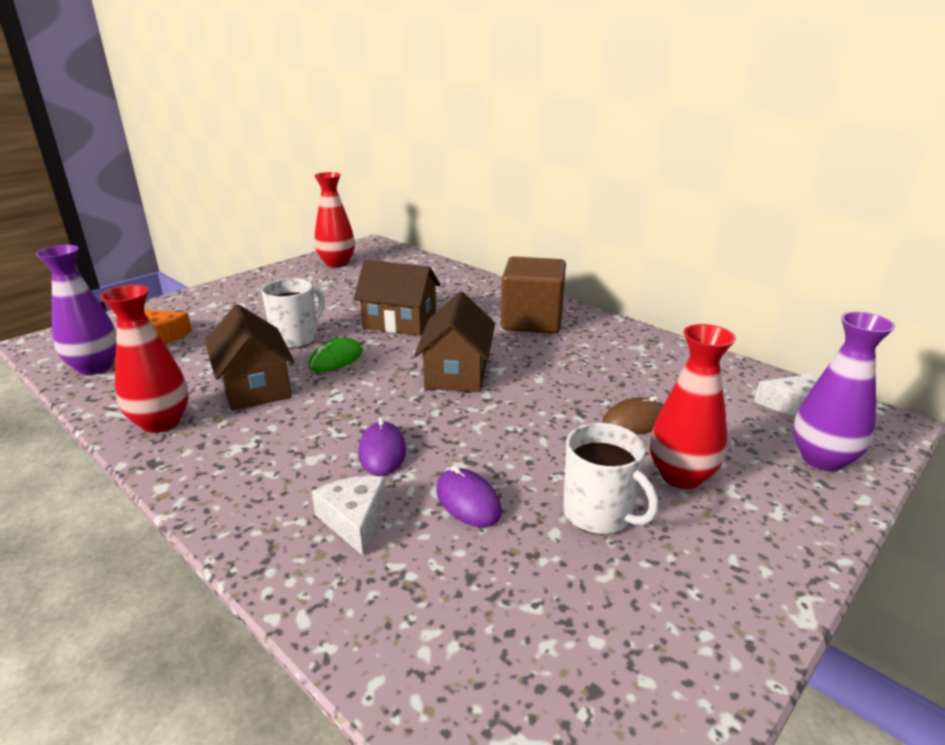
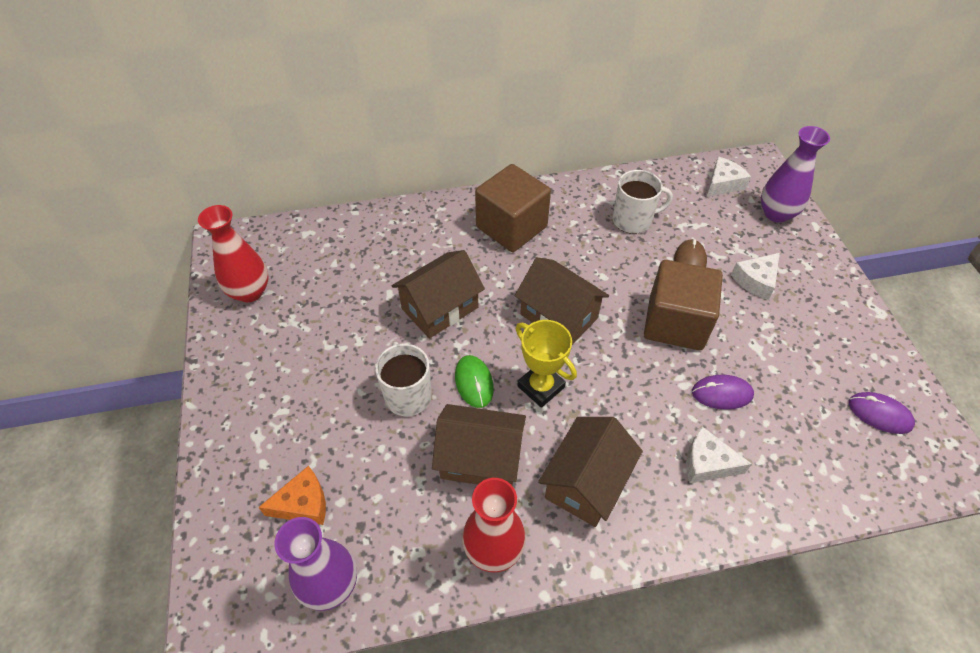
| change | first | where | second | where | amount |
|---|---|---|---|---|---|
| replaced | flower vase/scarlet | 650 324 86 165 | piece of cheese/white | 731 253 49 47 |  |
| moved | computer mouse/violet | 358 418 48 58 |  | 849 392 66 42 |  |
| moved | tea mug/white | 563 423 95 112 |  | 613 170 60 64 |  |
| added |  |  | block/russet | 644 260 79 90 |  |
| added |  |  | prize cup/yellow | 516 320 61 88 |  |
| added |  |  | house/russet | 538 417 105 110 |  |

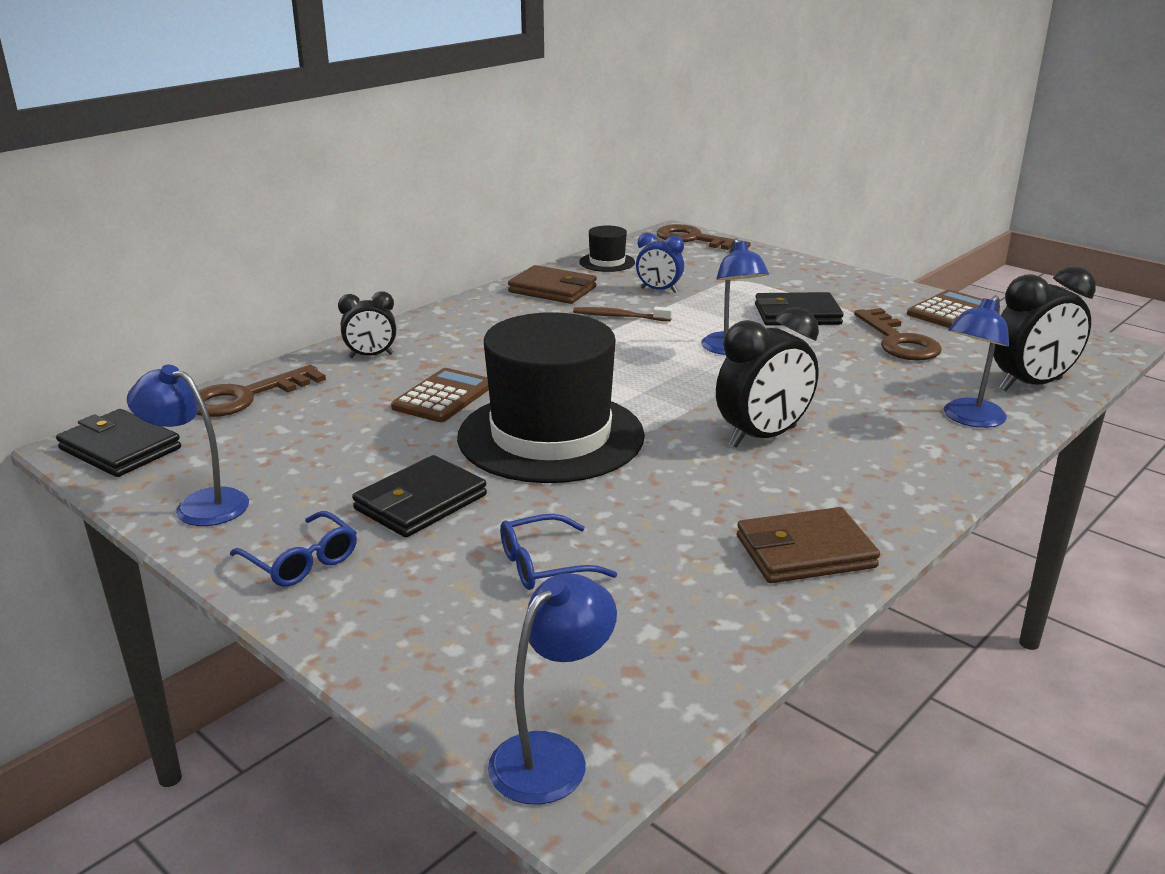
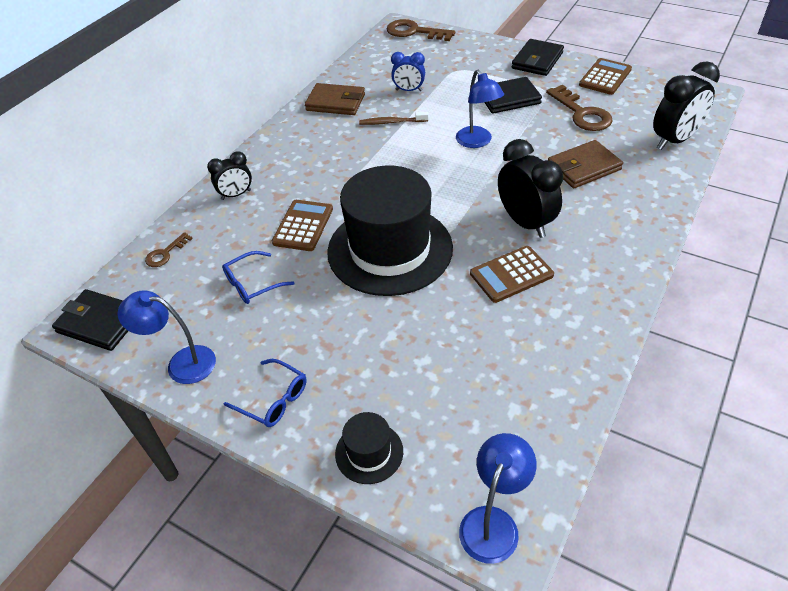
| change | first | where | second | where | amount |
|---|---|---|---|---|---|
| moved | tall hat/jet-black | 579 226 56 46 |  | 335 412 68 72 |  |
| removed | lamp/blue | 944 295 65 133 |  |  |  |
| turned | alarm clock/jet-black | 716 307 103 141 |  | 498 139 65 99 | 75 degrees counterclockwise |
| resized | latchkey/russet | 197 365 129 52 |  | 145 232 48 35 | x0.54 |
| moved | billfold/jet-black | 352 455 135 83 |  | 512 39 52 37 |  |
| moved | billfold/russet | 737 507 143 76 |  | 548 140 75 48 |  |
| moved | glasses/blue | 500 514 117 76 |  | 222 251 73 53 |  |
| added |  |  | pocket calculator/russet | 470 246 84 57 |  |

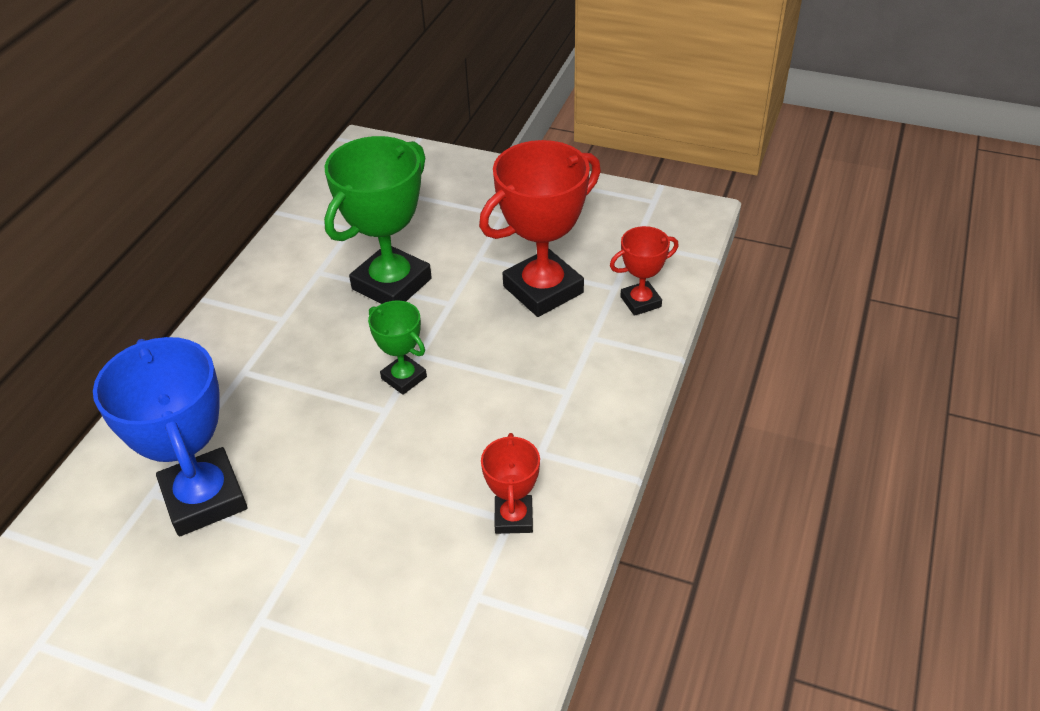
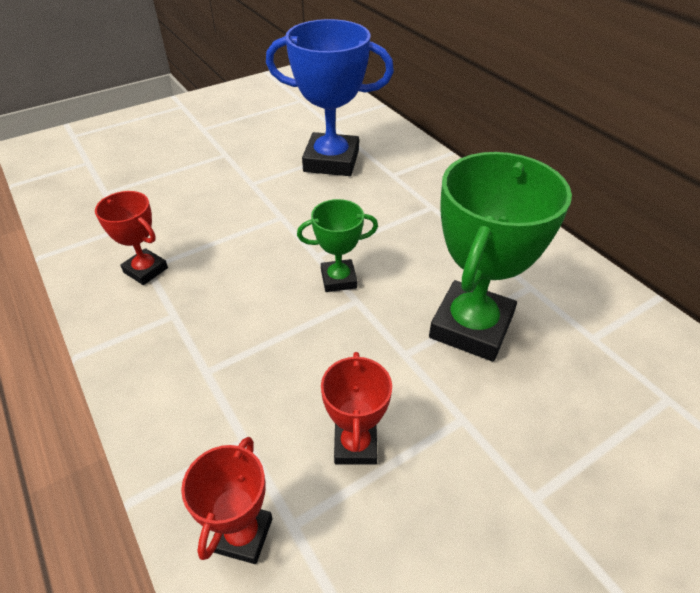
| change | first | where | second | where | amount |
|---|---|---|---|---|---|
| turned | prize cup/emerald | 324 136 108 168 |  | 429 152 143 209 | 45 degrees clockwise |
| resized | prize cup/scarlet | 479 140 122 177 |  | 321 352 71 113 | x0.52 |

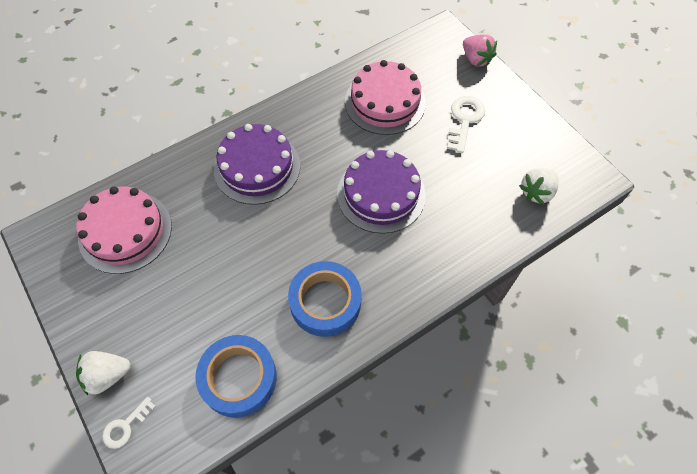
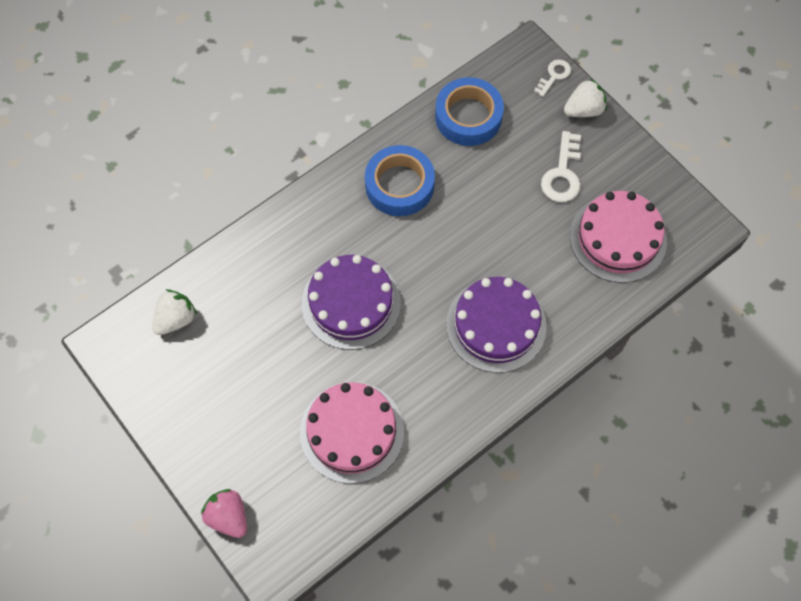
| change | first | where | second | where | amount |
|---|---|---|---|---|---|
| moved | latchkey/white | 447 96 38 57 |  | 541 131 40 71 |  |

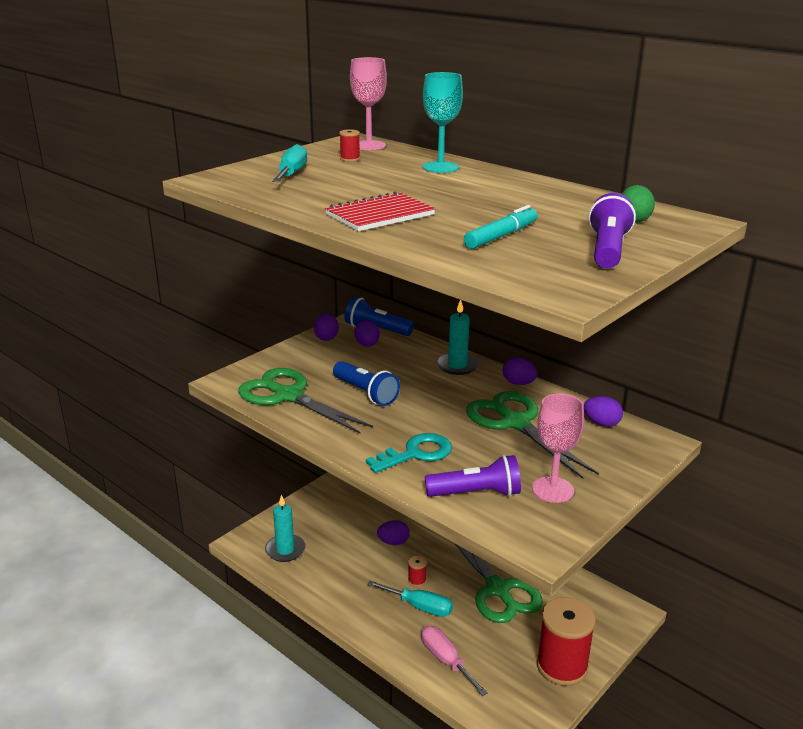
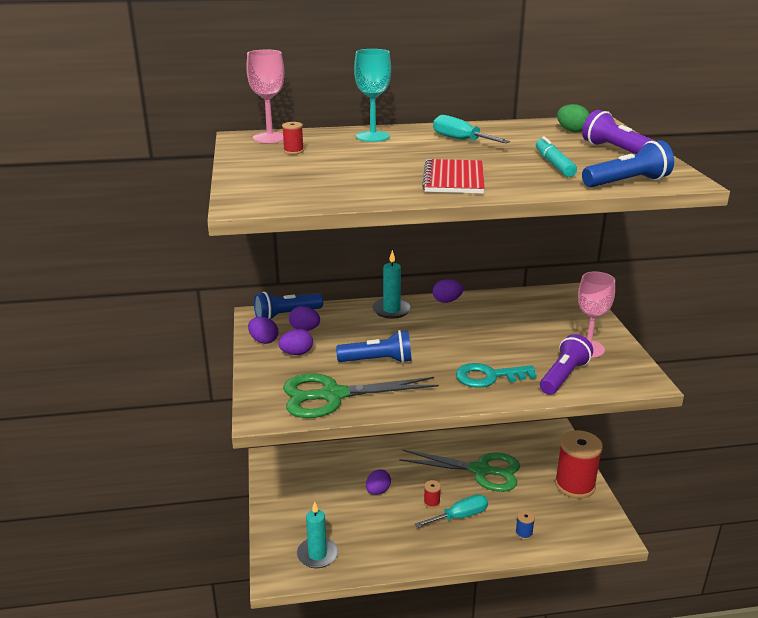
| change | first | where | second | where | amount |
|---|---|---|---|---|---|
| moved | screwdriver/teal | 272 144 35 38 |  | 433 115 77 28 |  |
| removed | pair of scissors/emerald | 466 391 133 88 |  |  |  |
| moved | egg shape/violet | 584 396 39 31 |  | 278 329 35 26 |  |
| turned | latchkey/teal | 366 433 86 40 |  | 456 363 81 25 | 105 degrees counterclockwise |
| replaced | screwdriver/pink | 422 626 66 70 | reel of thread/blue | 515 510 20 30 |  |
| added |  |  | pocket torch/blue | 582 140 92 47 |  |

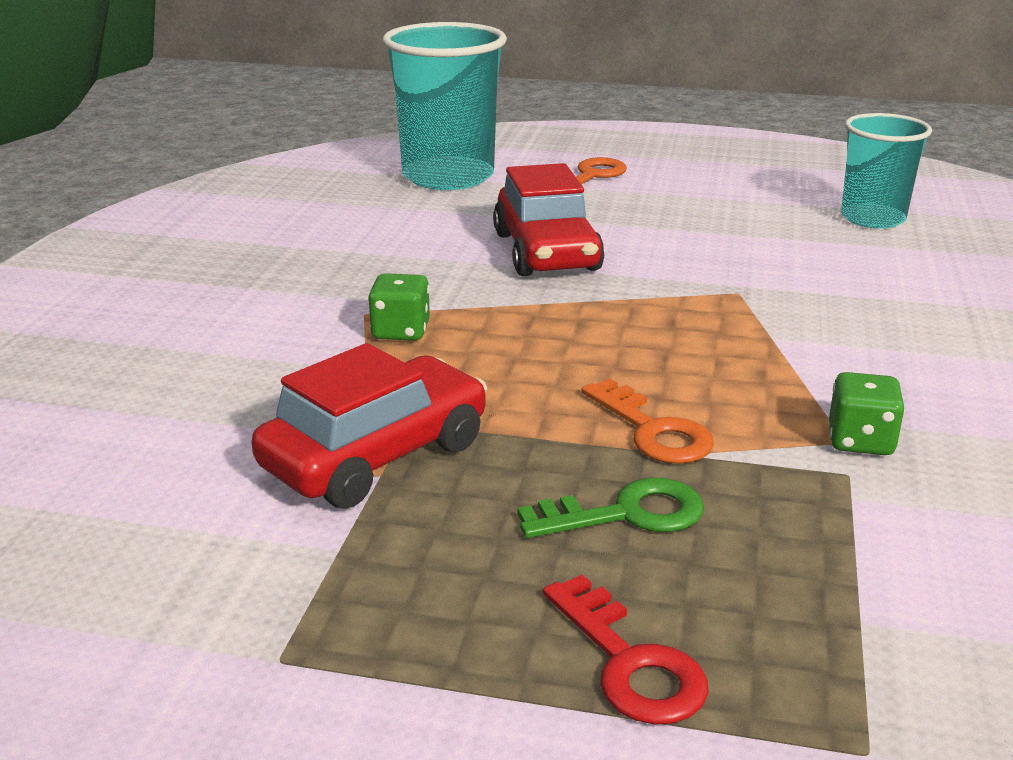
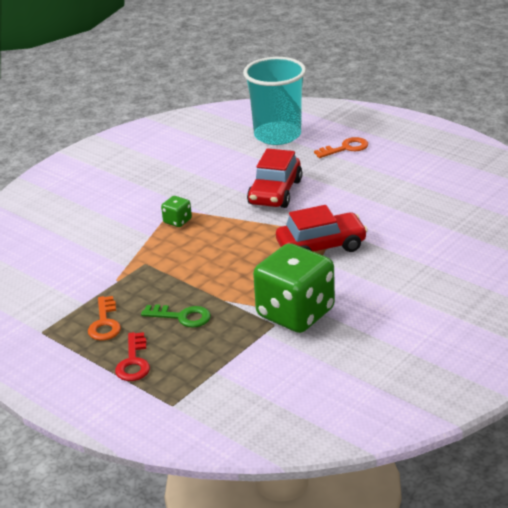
| change | first | where | second | where | amount |
|---|---|---|---|---|---|
| removed | cup/teal | 841 113 91 116 |  |  |  |
| moved | automobile/scarlet | 251 343 236 166 |  | 276 205 92 47 |  |
| resized | game die/emerald | 829 372 76 83 |  | 253 243 82 90 | x2.38 |
| moved | latchkey/bright orange | 581 378 133 86 |  | 88 296 33 45 |  |

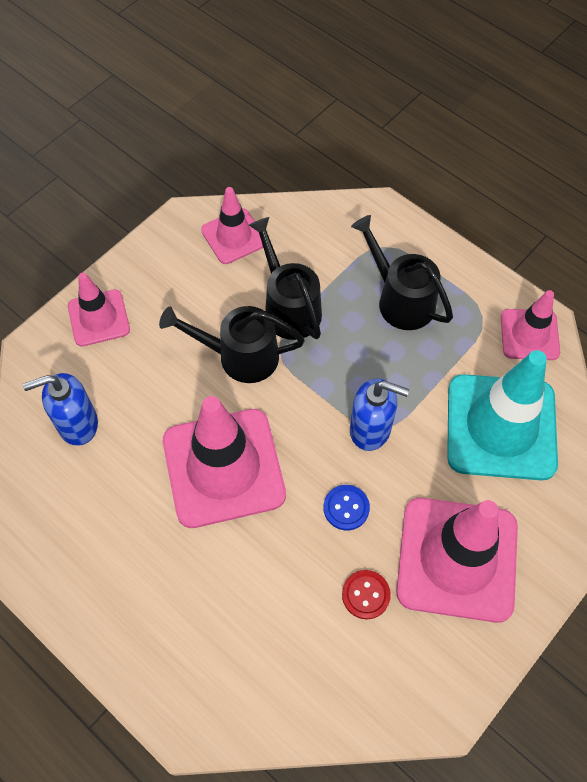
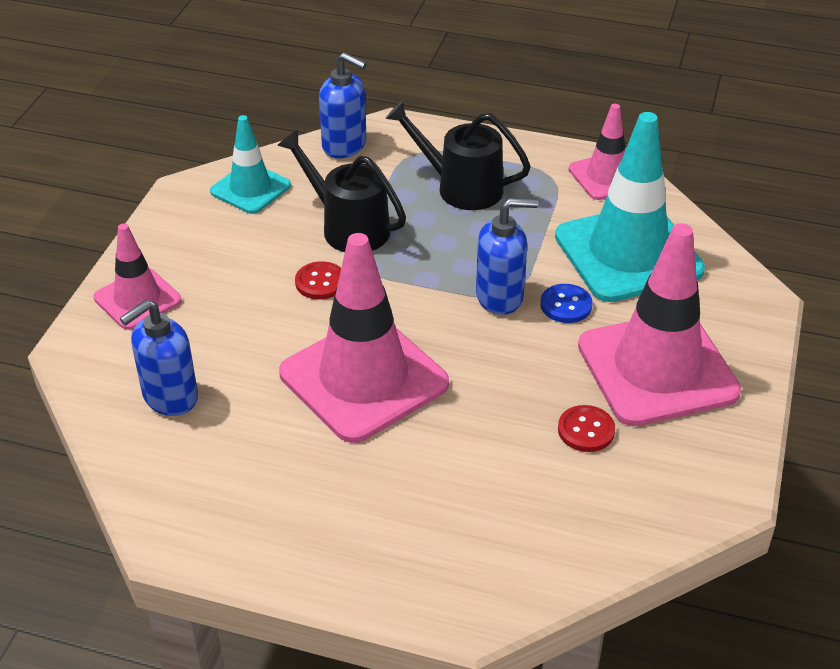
| change | first | where | second | where | amount |
|---|---|---|---|---|---|
| recoloured | safety cone/pink | 201 187 62 77 | safety cone/teal | 210 115 81 99 |  |
| replaced | sprinkling can/jet-black | 159 306 146 77 | button/scarlet | 295 261 46 38 |  |
| moved | button/blue | 324 485 46 45 |  | 540 284 53 39 |  |
| added |  |  | soap pump/blue | 319 52 48 106 |  |

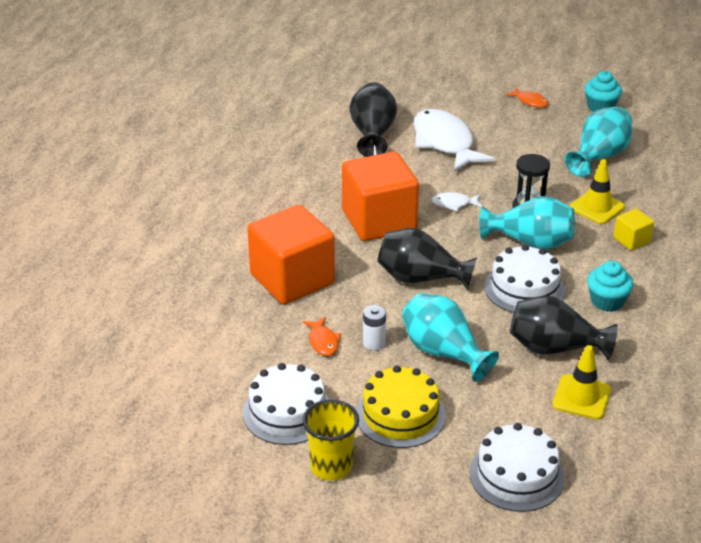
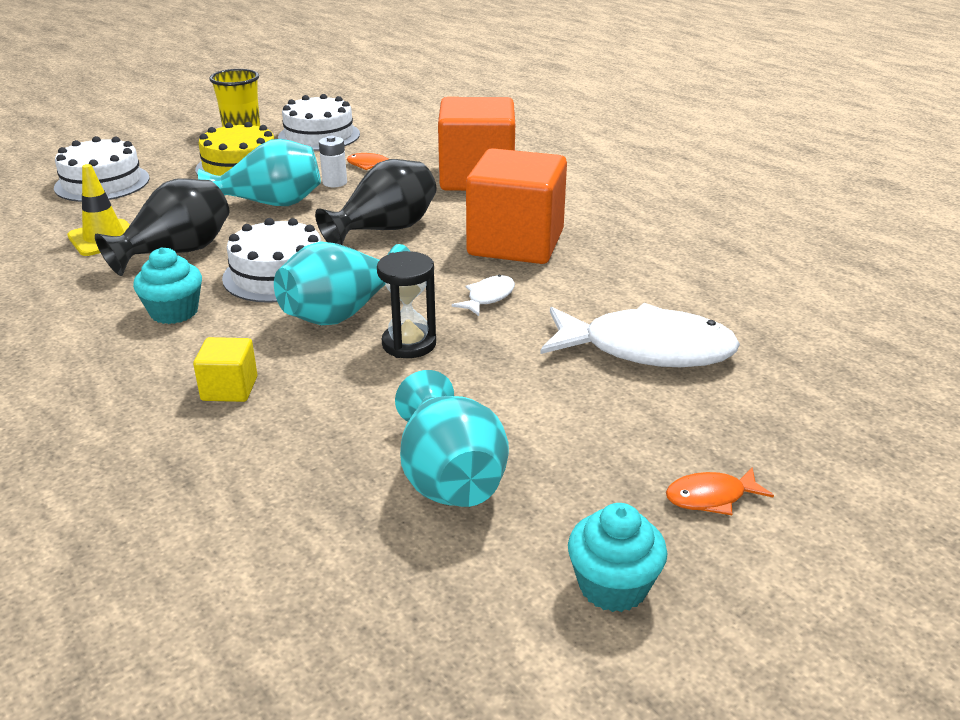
| change | first | where | second | where | amount |
|---|---|---|---|---|---|
| removed | flower vase/jet-black | 350 82 47 75 |  |  |  |
| removed | safety cone/yellow | 570 159 55 65 |  |  |  |

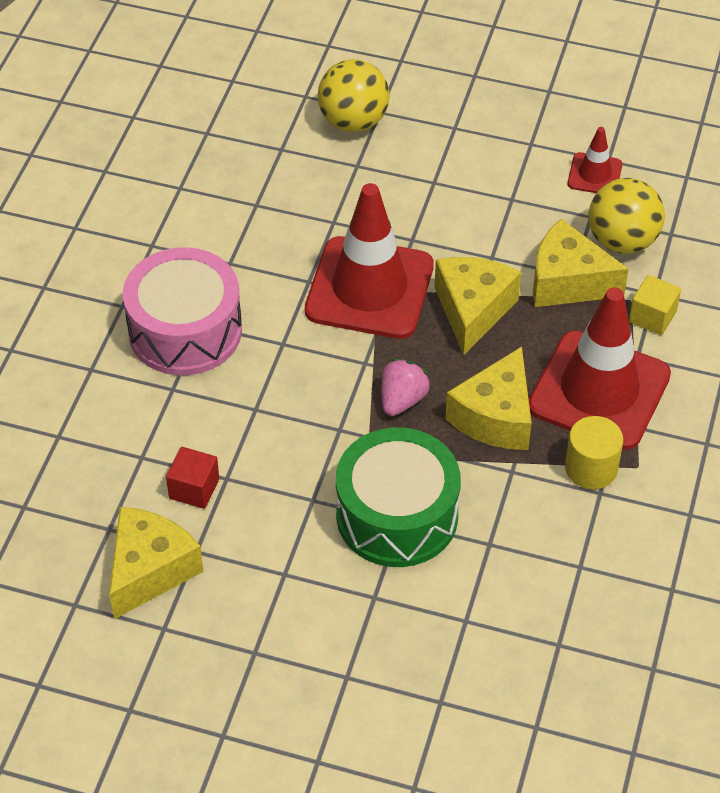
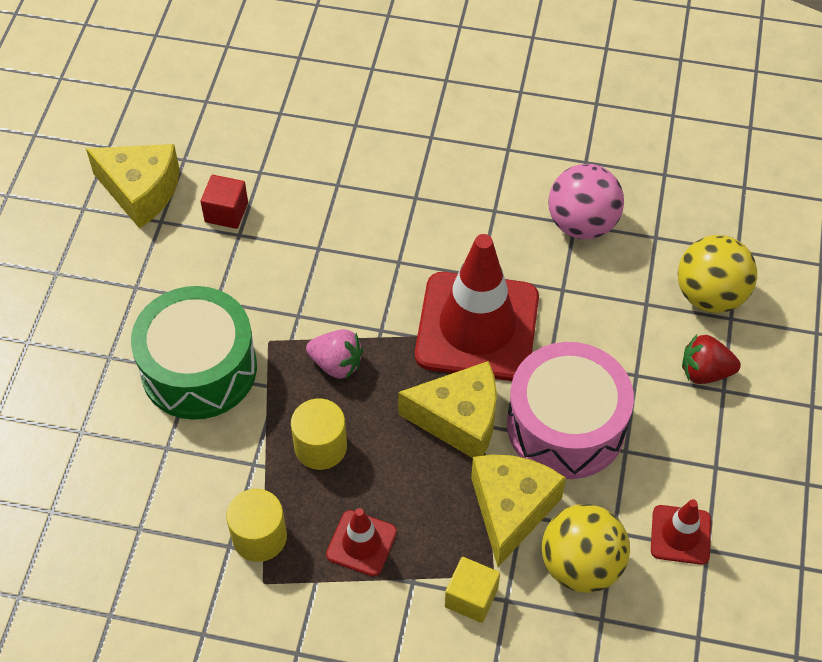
| change | first | where | second | where | amount |
|---|---|---|---|---|---|
| moved | snare drum/pink | 123 247 119 129 |  | 507 342 127 137 |  |
| resized | safety cone/scarlet | 529 287 142 163 |  | 326 508 71 69 | x0.46 |
| replaced | piece of cheese/yellow | 445 347 87 103 | cylinder shape/yellow | 291 398 56 72 |  |
| added |  |  | sphere/pink | 548 164 76 75 |  |
| added |  |  | toy strawberry/scarlet | 682 335 59 49 |  |

